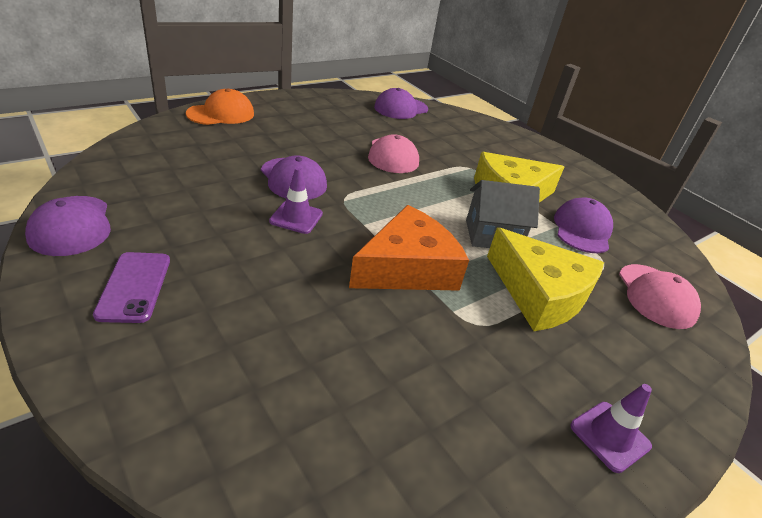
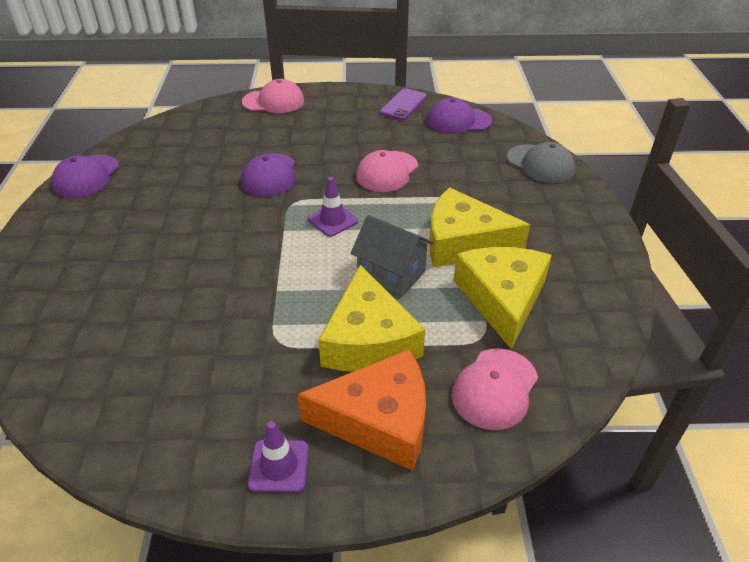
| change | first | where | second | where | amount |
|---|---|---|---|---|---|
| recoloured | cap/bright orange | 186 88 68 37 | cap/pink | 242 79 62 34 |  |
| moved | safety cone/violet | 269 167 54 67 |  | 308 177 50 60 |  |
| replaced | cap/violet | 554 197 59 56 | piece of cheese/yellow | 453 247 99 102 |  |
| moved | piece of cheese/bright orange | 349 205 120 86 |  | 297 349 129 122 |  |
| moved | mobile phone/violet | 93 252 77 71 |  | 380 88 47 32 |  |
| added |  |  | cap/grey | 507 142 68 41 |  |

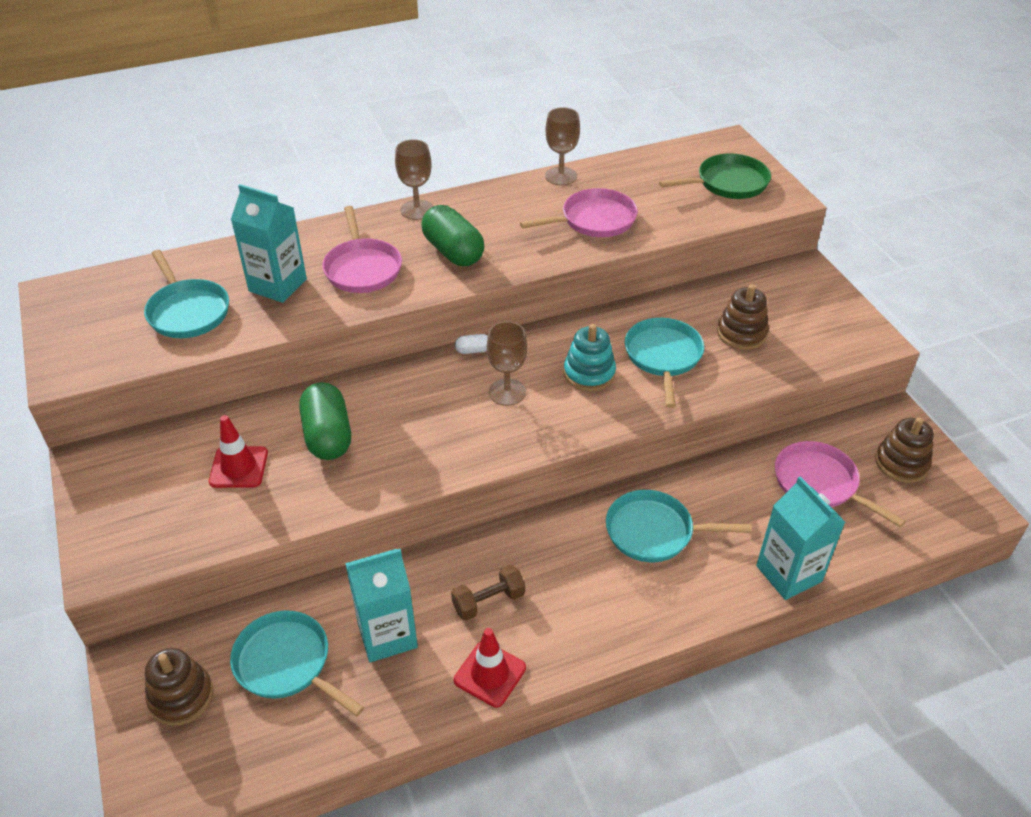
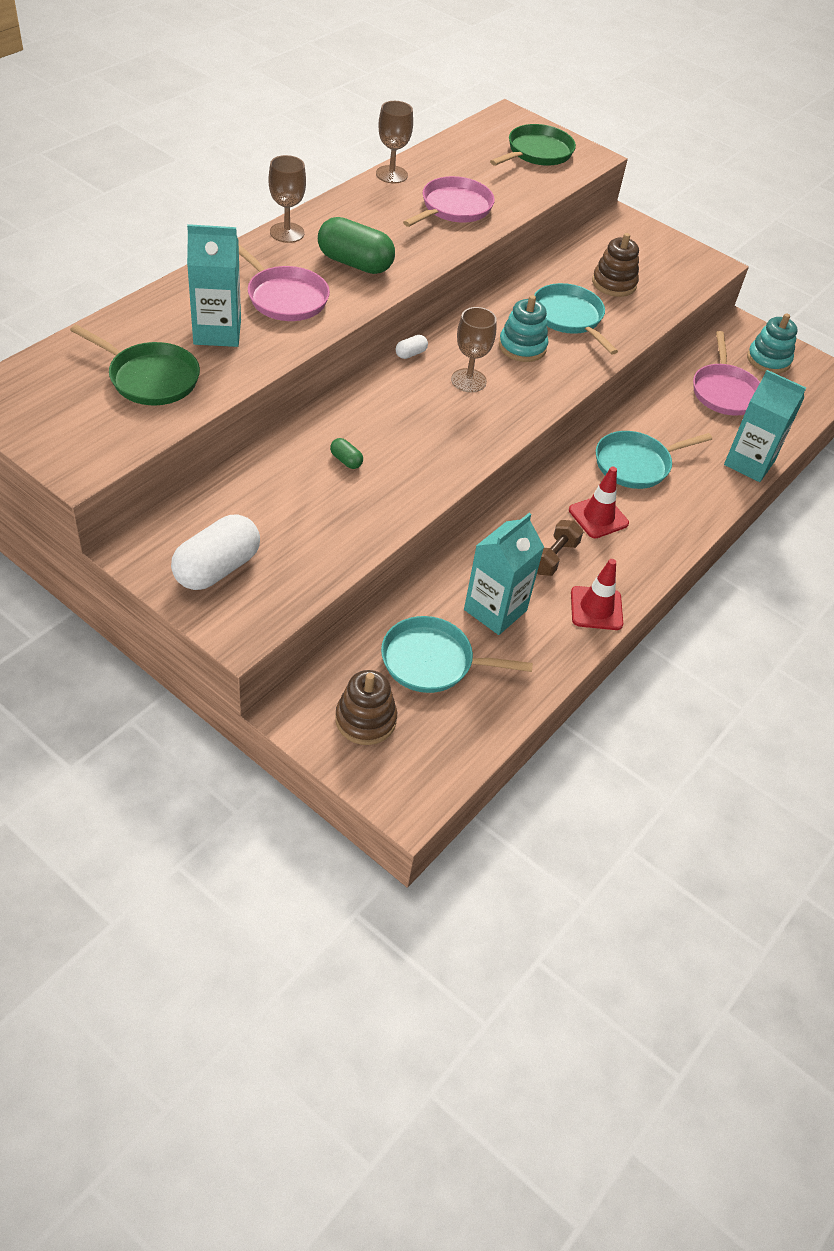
| change | first | where | second | where | amount |
|---|---|---|---|---|---|
| recoloured | pan/teal | 144 250 85 88 | pan/emerald | 70 324 130 81 |  |
| resized | pill/emerald | 299 382 52 78 |  | 330 438 33 31 | x0.44 |
| moved | safety cone/scarlet | 209 415 59 73 |  | 569 466 60 72 |  |
| recoloured | ring stacker/russet | 875 417 59 66 | ring stacker/teal | 747 313 51 61 |  |
| turned | pan/pink | 775 441 131 86 |  | 693 331 67 85 | 105 degrees counterclockwise |
| added |  |  | pill/white | 171 514 89 76 |  |

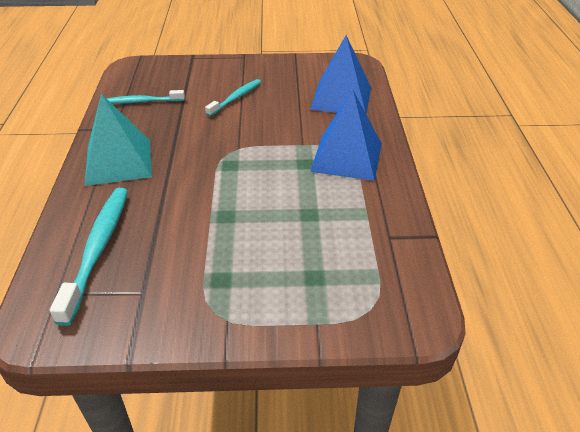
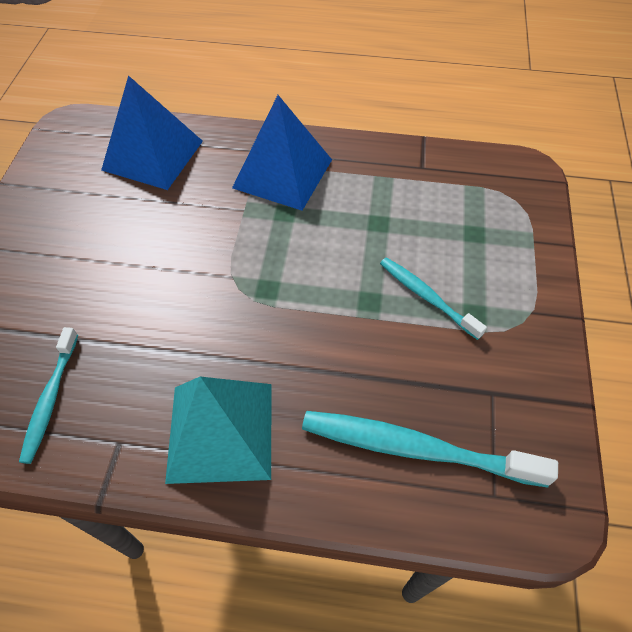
| change | first | where | second | where | amount |
|---|---|---|---|---|---|
| moved | dental brush/teal | 205 79 56 38 |  | 380 257 107 83 |  |

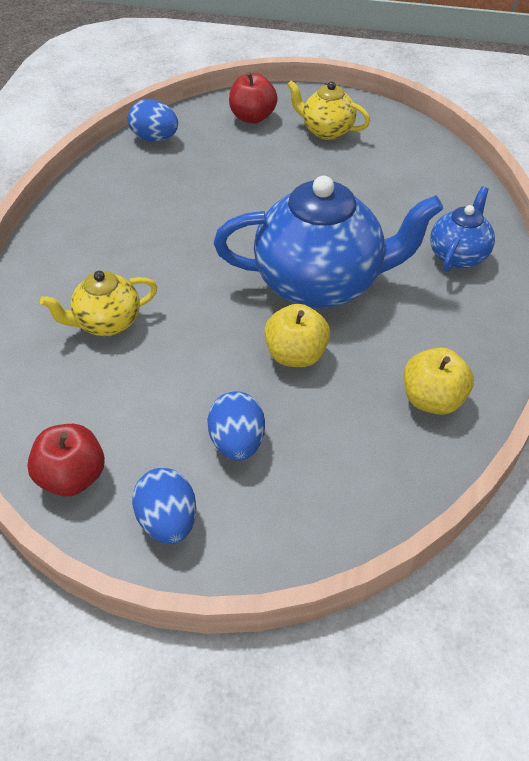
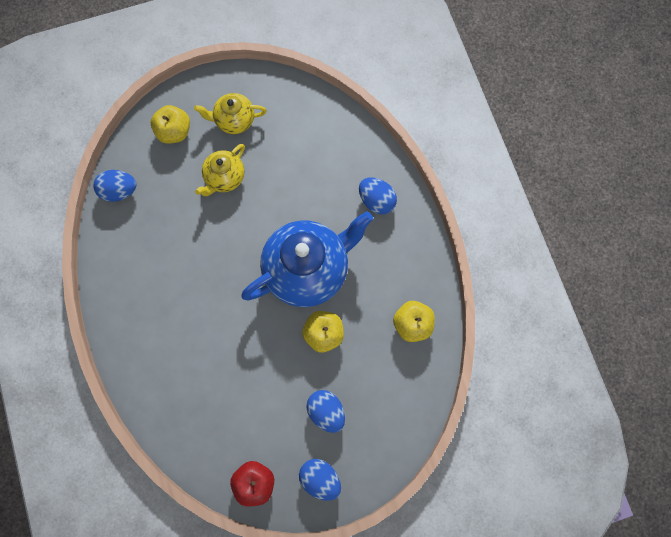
| change | first | where | second | where | amount |
|---|---|---|---|---|---|
| recoloured | apple fruit/scarlet | 229 72 49 52 | apple fruit/yellow | 151 105 39 39 |  |
| replaced | teapot/blue | 430 187 65 85 | egg shape/blue | 359 177 38 38 |  |
| moved | teapot/yellow | 40 271 118 65 |  | 195 144 50 52 |  |

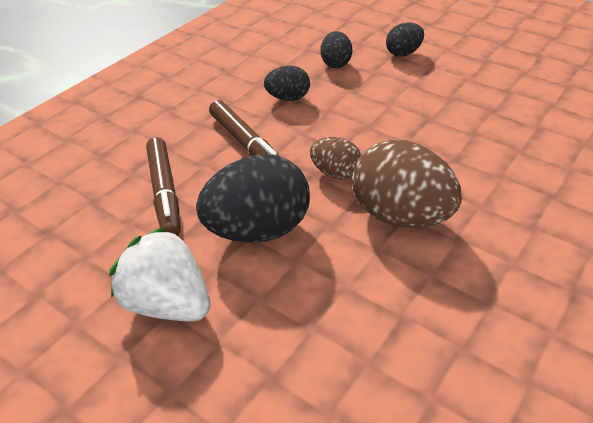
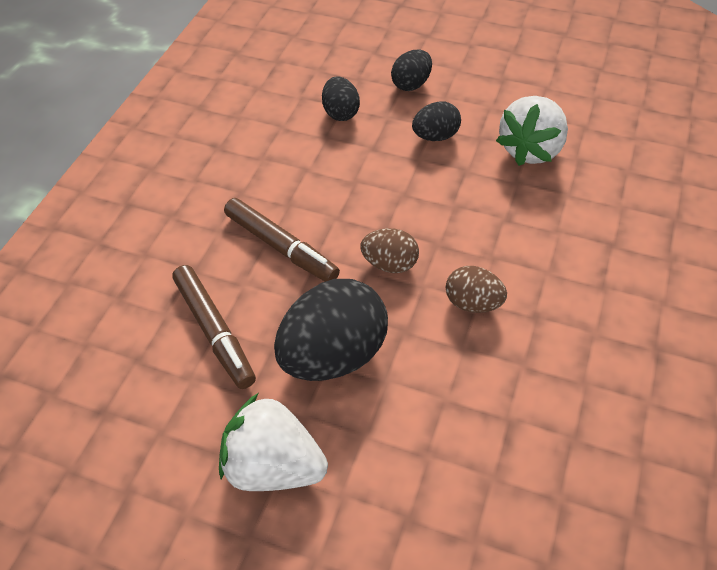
| change | first | where | second | where | amount |
|---|---|---|---|---|---|
| moved | egg shape/jet-black | 264 66 46 35 |  | 412 101 49 40 |  |
| resized | egg shape/russet | 352 139 110 89 |  | 446 266 61 47 | x0.53 |
| added |  |  | toy strawberry/white | 496 96 72 70 |  |

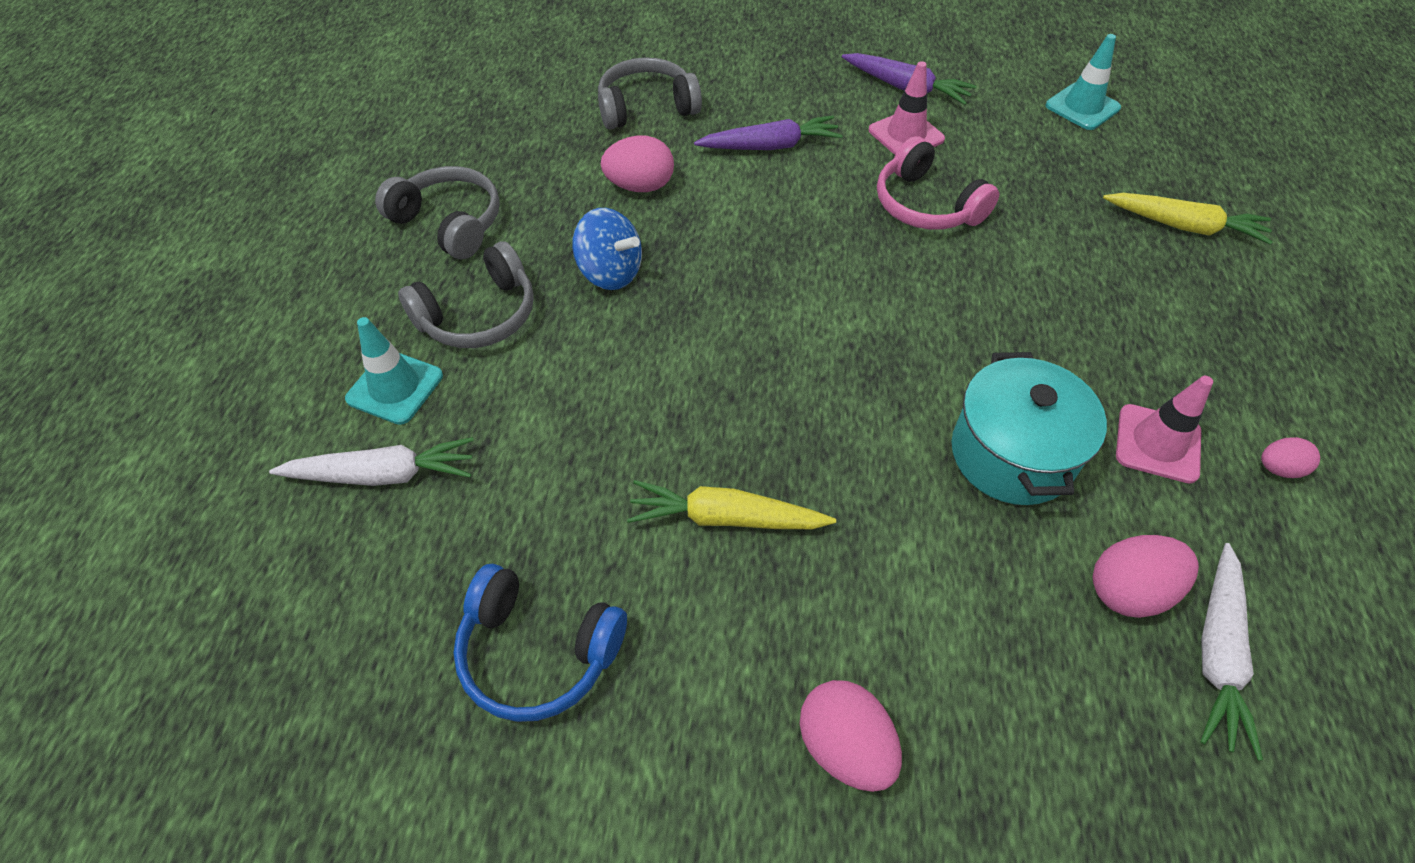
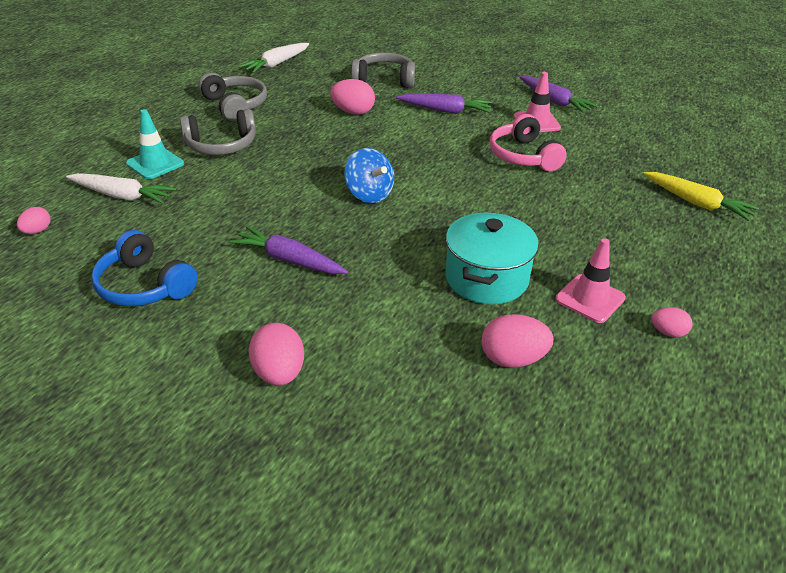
| change | first | where | second | where | amount |
|---|---|---|---|---|---|
| removed | safety cone/teal | 1046 34 75 96 |  |  |  |
| moved | toy top/blue | 572 208 70 82 |  | 344 148 50 55 |  |
| recoloured | toy carrot/yellow | 627 480 209 49 | toy carrot/violet | 230 226 118 48 |  |
| moved | toy carrot/white | 1200 543 63 218 |  | 239 43 70 30 |  |
| added |  |  | egg shape/pink | 17 207 33 27 |  |

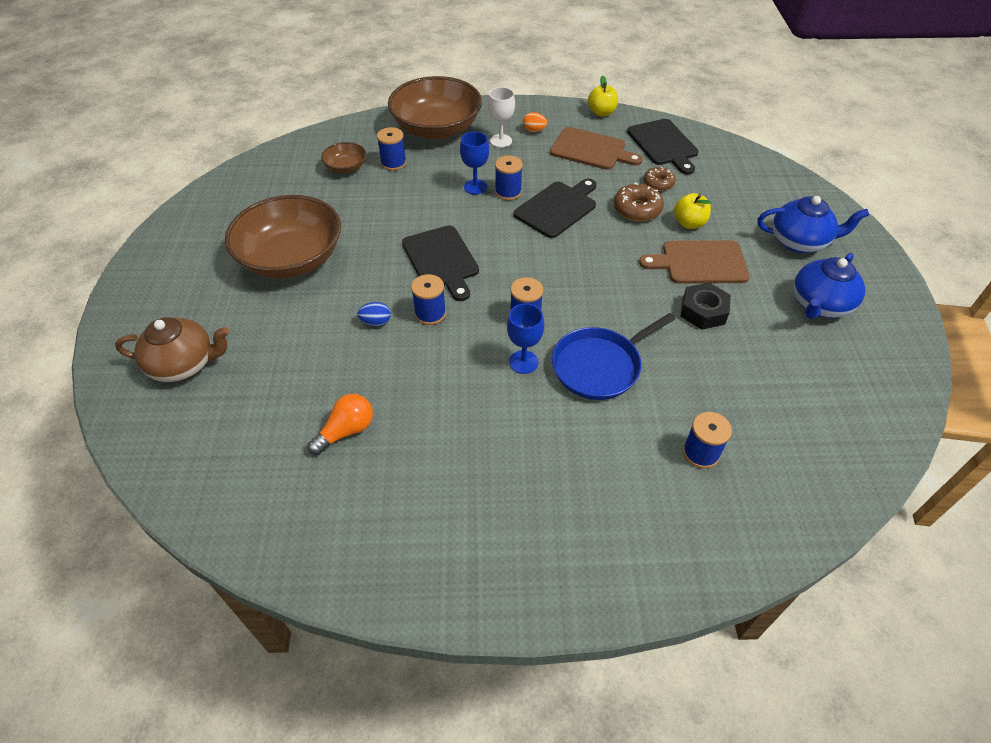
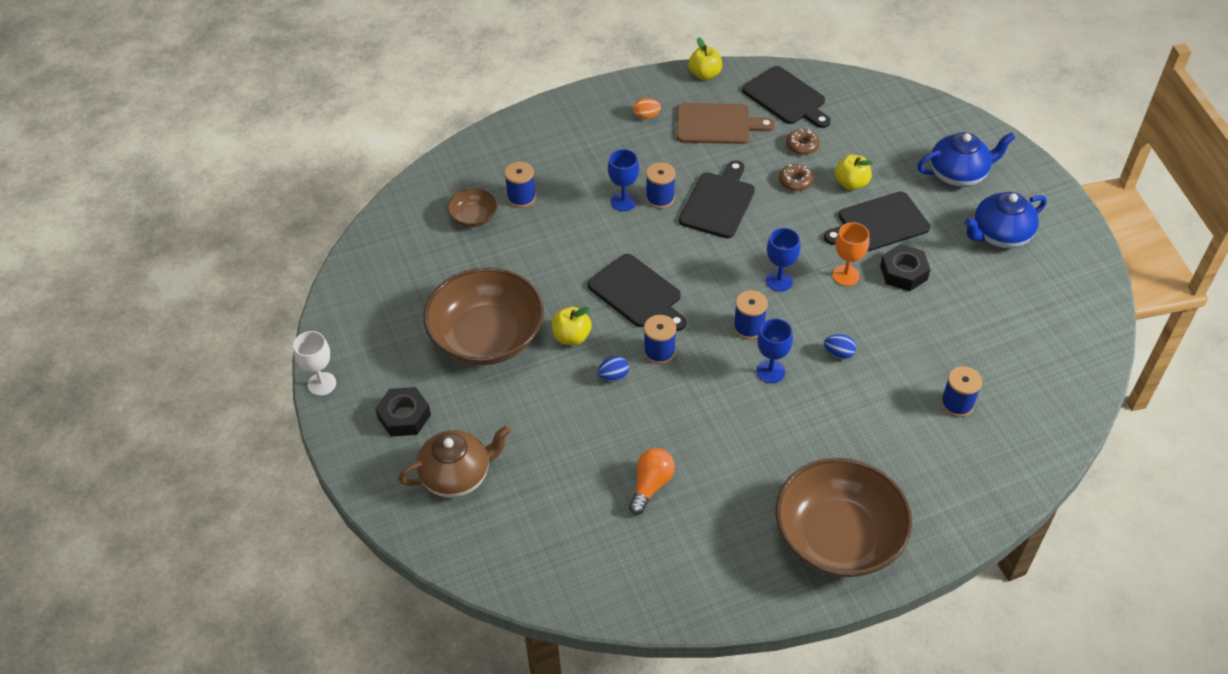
| change | first | where | second | where | amount |
|---|---|---|---|---|---|
| moved | bowl/russet | 388 76 94 63 |  | 776 458 136 119 |  |
| moved | goblet/white | 488 87 27 61 |  | 293 331 43 65 |  |
| resized | doughnut/russet | 614 182 50 39 |  | 779 164 34 27 | x0.66 |
| recoloured | bread board/russet | 639 240 111 44 | bread board/jet-black | 824 191 106 60 |  |
| turned | teapot/blue | 794 253 71 66 |  | 964 192 83 57 | 45 degrees clockwise |
| replaced | pan/blue | 552 313 123 87 | egg shape/blue | 824 334 32 25 |  |
| added |  |  | goblet/bright orange | 833 222 36 64 |  |
| added |  |  | goblet/blue | 766 228 34 63 |  |
| added |  |  | apple fruit/yellow | 552 307 40 38 |  |
| added |  |  | hexagon nut/jet-black | 375 387 56 50 |  |

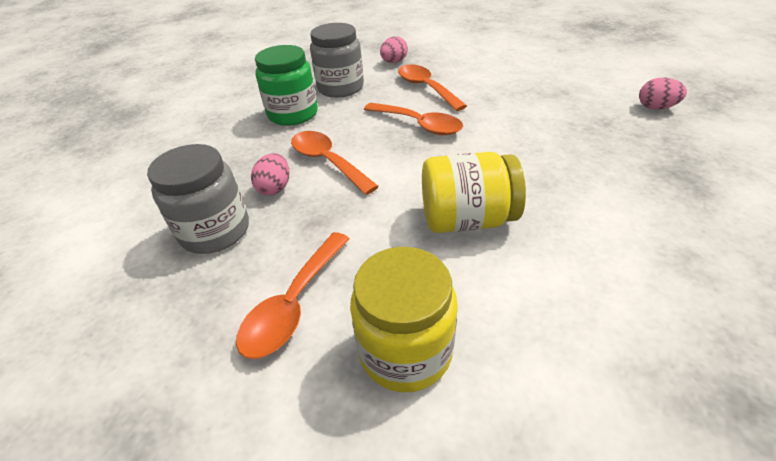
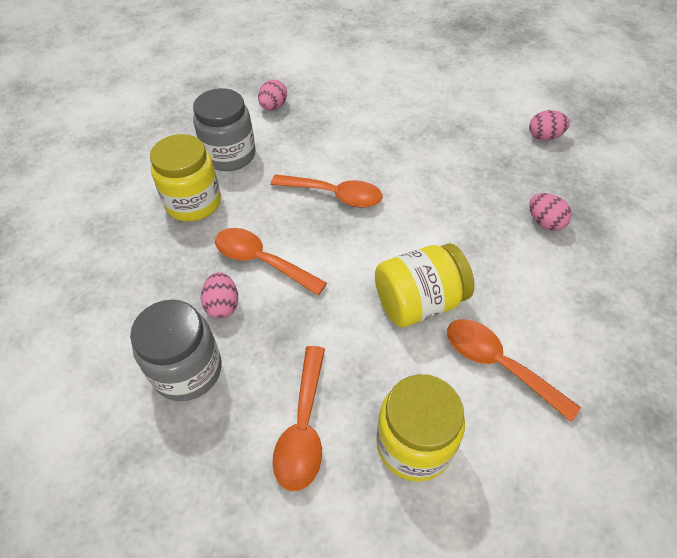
| change | first | where | second | where | amount |
|---|---|---|---|---|---|
| recoloured | jam jar/emerald | 255 45 63 81 | jam jar/yellow | 150 134 71 88 |  |
| moved | teaspoon/bright orange | 398 64 69 47 |  | 447 319 134 103 |  |
| added |  |  | egg shape/pink | 529 193 43 38 |  |

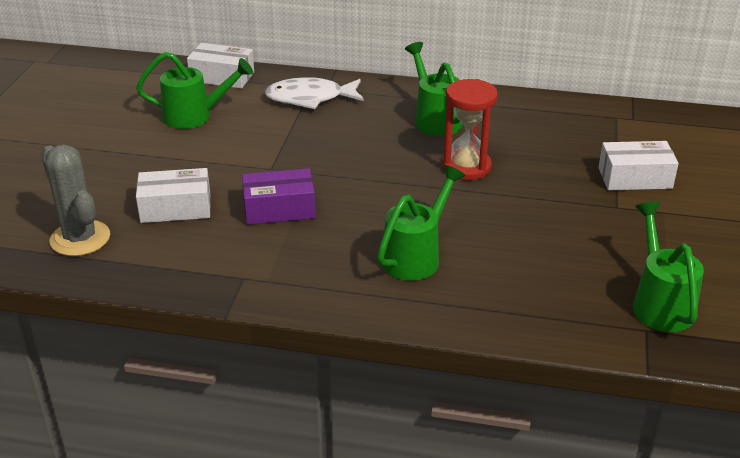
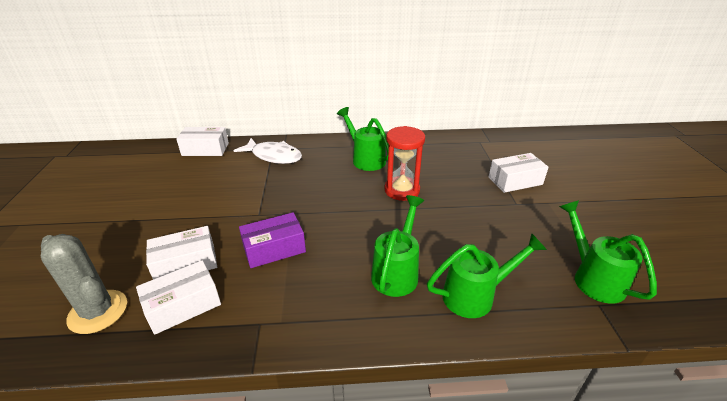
| change | first | where | second | where | amount |
|---|---|---|---|---|---|
| moved | sprinkling can/emerald | 136 52 117 77 |  | 427 233 120 85 |  |
| turned | fish figure/white | 264 77 100 32 |  | 233 138 69 26 | 135 degrees counterclockwise |
| added |  |  | parcel/white | 136 260 85 75 |  |

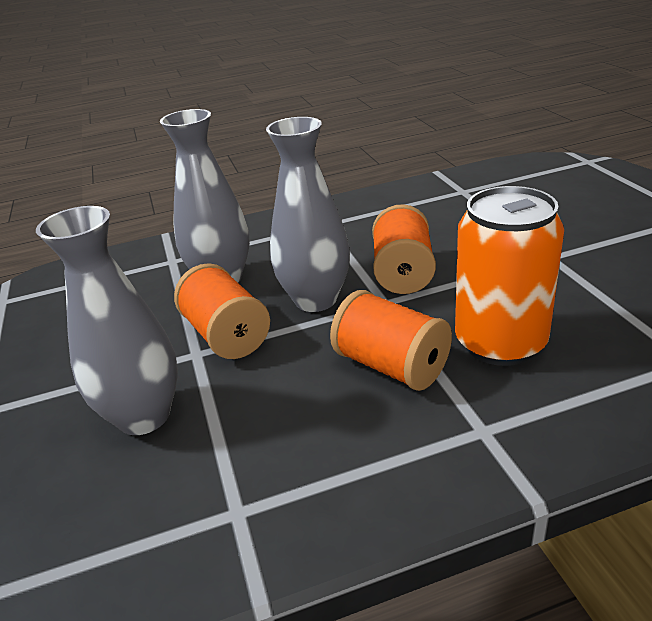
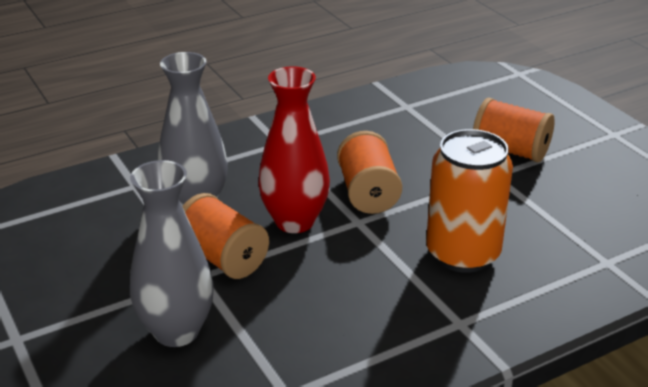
| change | first | where | second | where | amount |
|---|---|---|---|---|---|
| recoloured | flower vase/grey | 266 117 84 195 | flower vase/scarlet | 258 66 72 167 |  |
| moved | reel of thread/bright orange | 330 290 122 101 |  | 473 98 82 64 |  |

